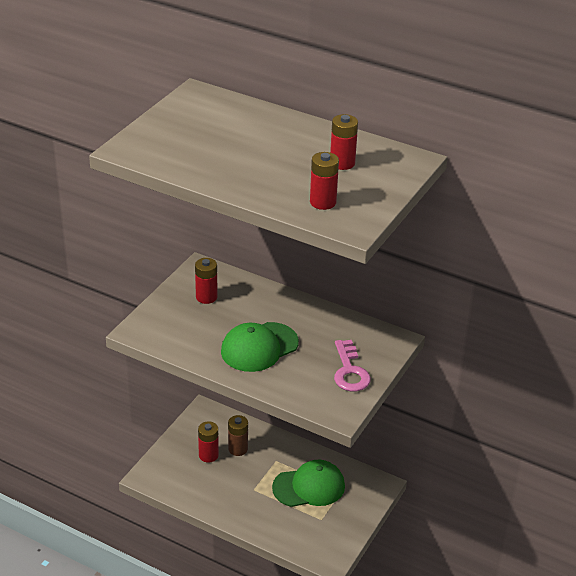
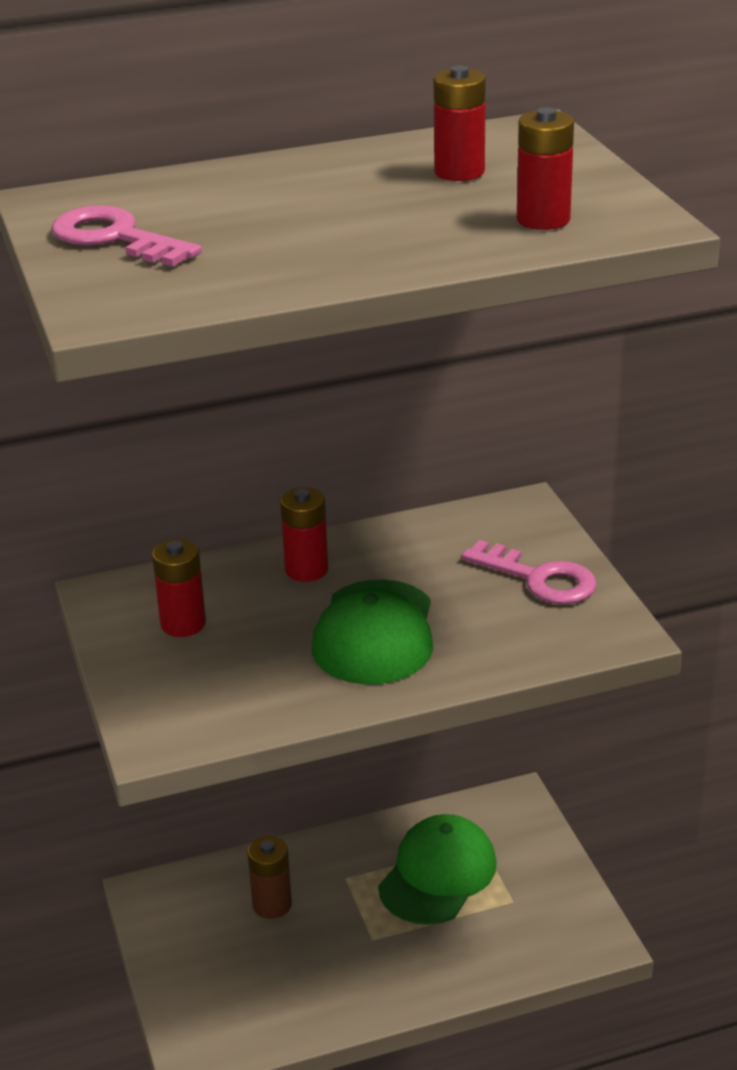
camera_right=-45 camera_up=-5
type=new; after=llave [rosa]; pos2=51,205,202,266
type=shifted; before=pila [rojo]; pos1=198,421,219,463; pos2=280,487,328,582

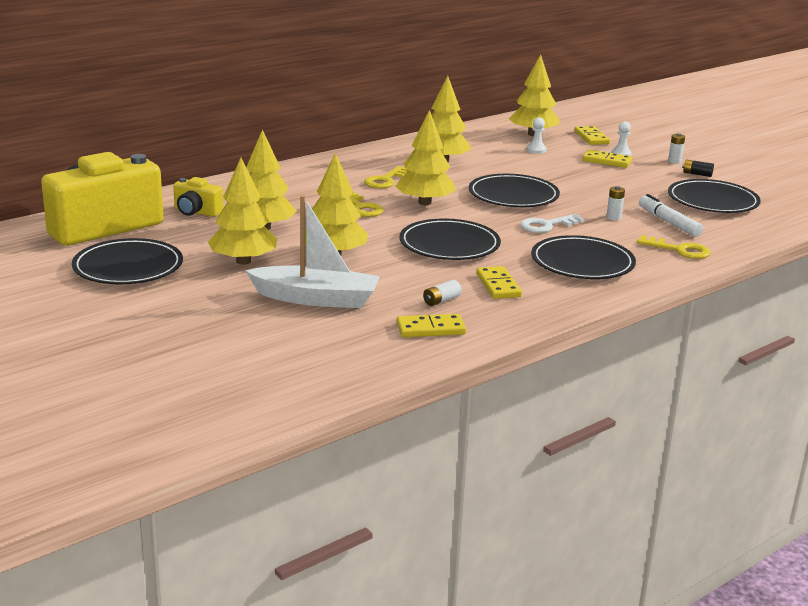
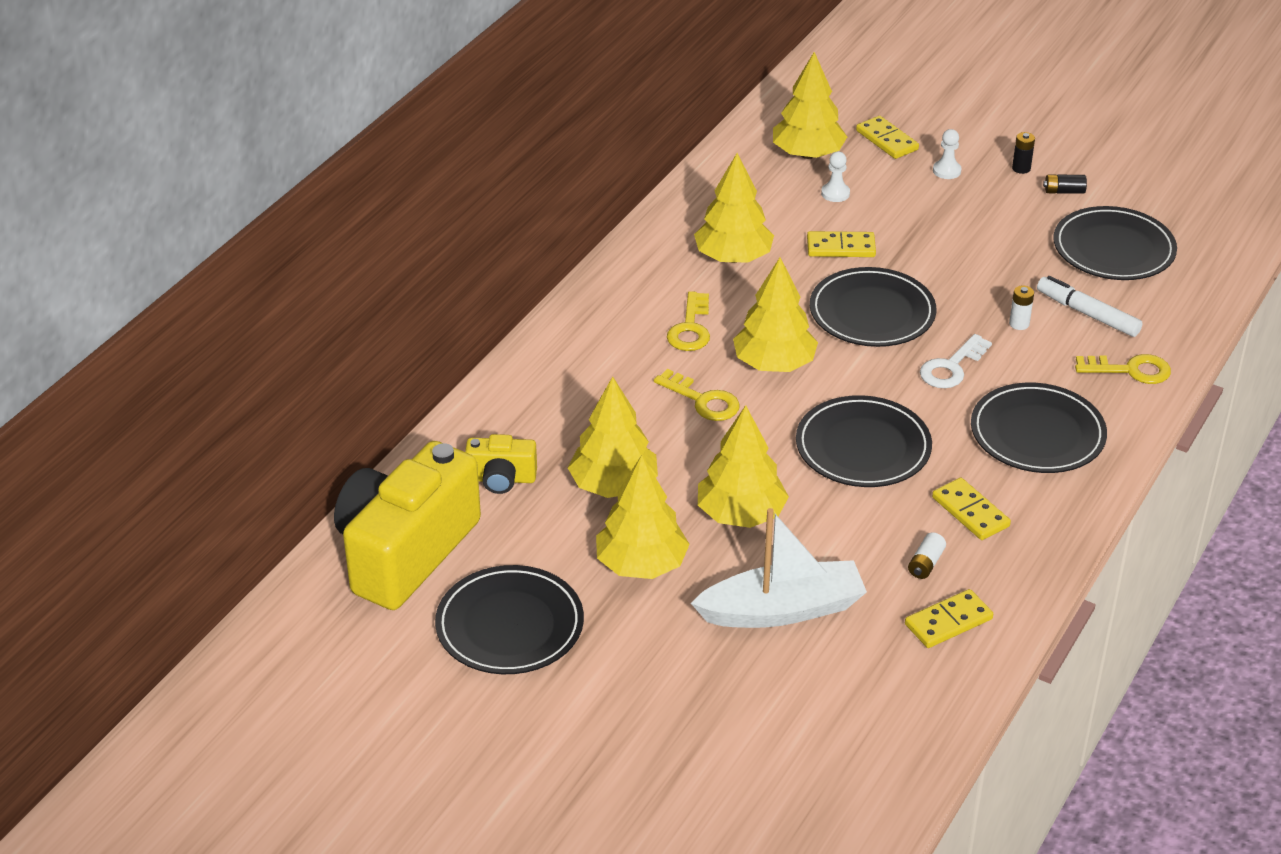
camera_right=-20 camera_up=15
type=shifted; before=ficha de dominó [amarillo]; pos1=582,149,632,168; pos2=807,231,876,257
type=repainted; before=pila [blanco]; after=pila [negro]; pos1=668,133,685,164; pos2=1012,132,1035,174

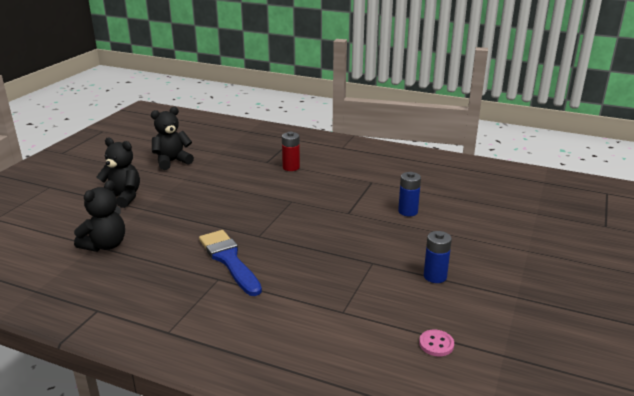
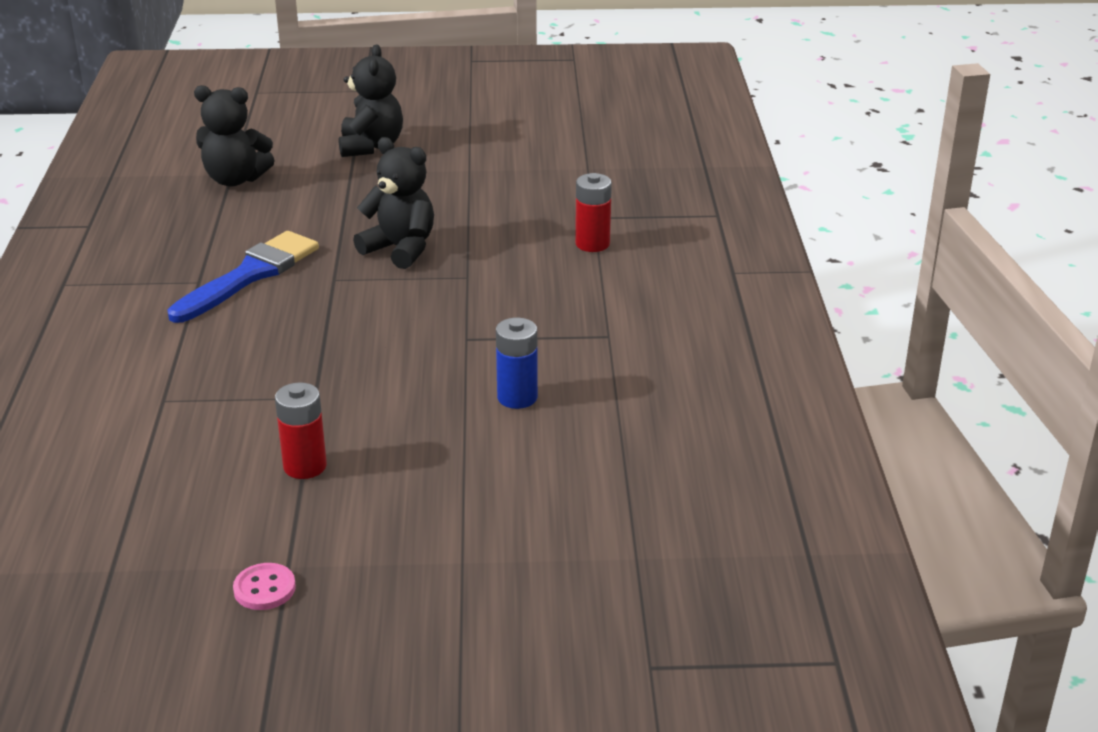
camera_right=65 camera_up=5
type=shifted; before=osito [negro]; pos1=151,107,194,170; pos2=353,137,434,269
type=shifted; before=botón [rosa]; pos1=419,330,454,356; pos2=233,563,296,610
type=repainted; before=pila [azul]; after=pila [rojo]; pos1=424,231,452,283; pos2=275,382,327,479

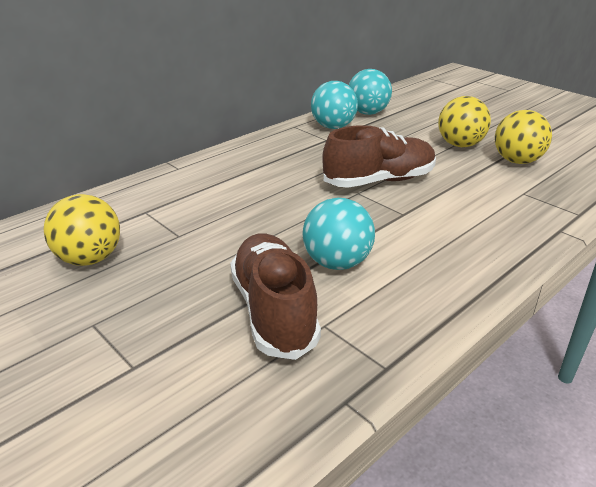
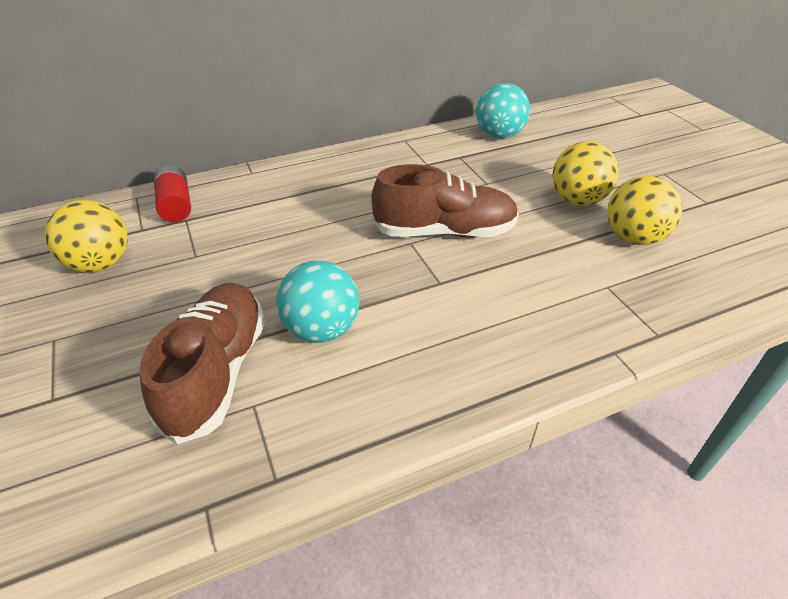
camera_right=20 camera_up=10
type=gone; before=pelota [turquesa]; pos1=311,81,358,129
type=new; after=pila [rojo]; pos2=154,165,191,222

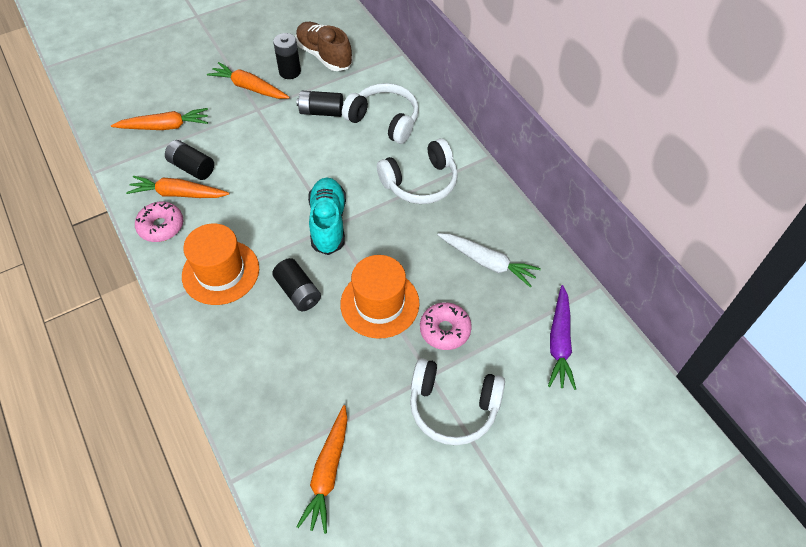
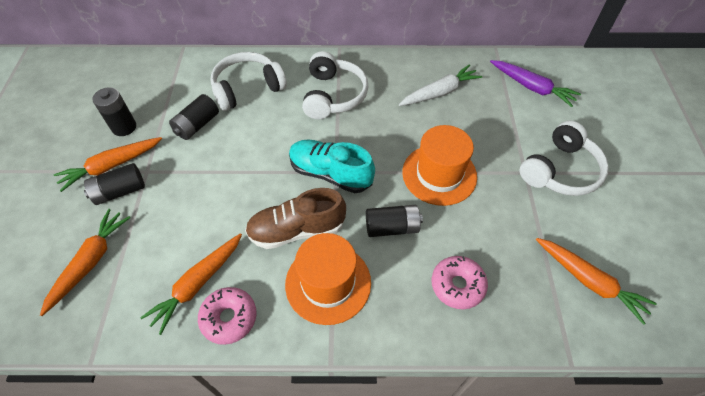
camera_right=-60 camera_up=0
type=shifted; before=pila [negro]; pos1=165,140,214,180; pos2=84,163,145,205
type=shifted; before=zapato [marrón]; pos1=295,22,353,71; pos2=245,188,346,249
type=shifted; before=rosquilla [rosa]; pos1=420,302,472,350; pos2=432,256,488,309

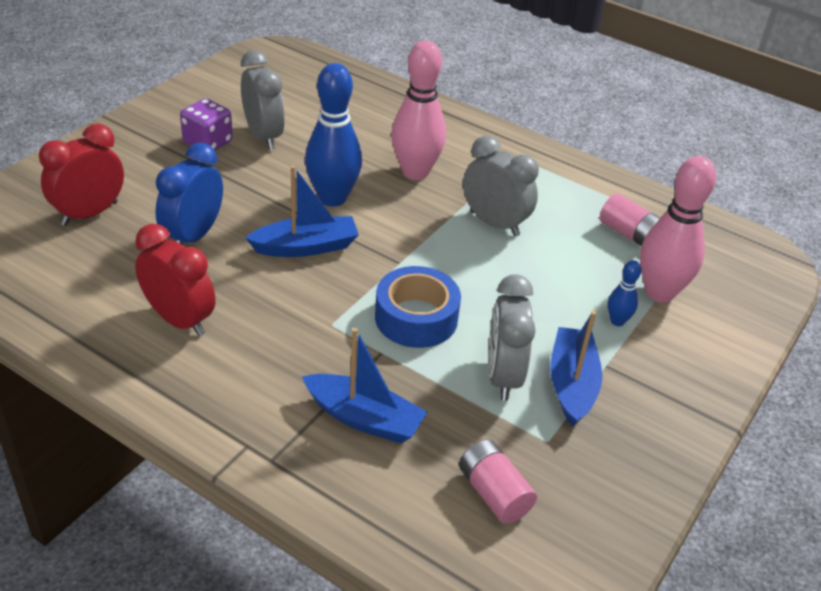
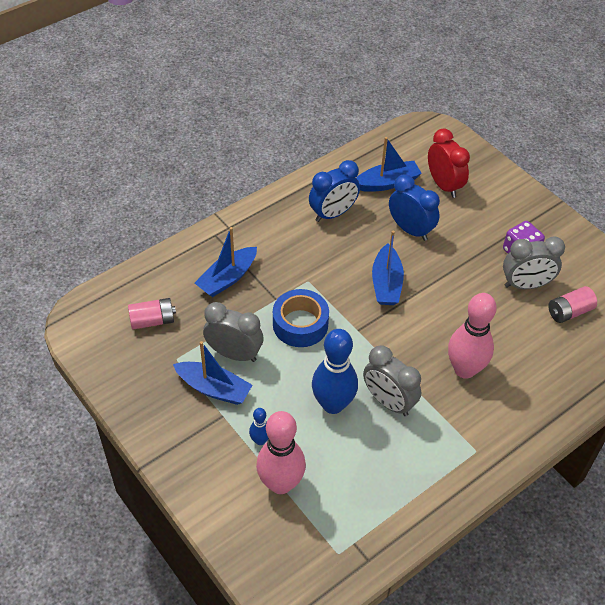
camera_right=110 camera_up=10
type=new; after=barco [azul]; pos2=356,137,422,192
type=shifted; before=bolo [azul]; pos1=305,63,362,207; pos2=312,329,358,414
type=shifted; before=pila [rosa]; pos1=600,193,661,246; pos2=548,286,597,323
type=repainted; before=despertador [rojo]; after=despertador [azul]; pos1=135,224,216,336; pos2=309,160,360,222
type=rotated; before=despertador [gris]; pos1=463,136,539,237; pos2=363,345,421,416; turn=75

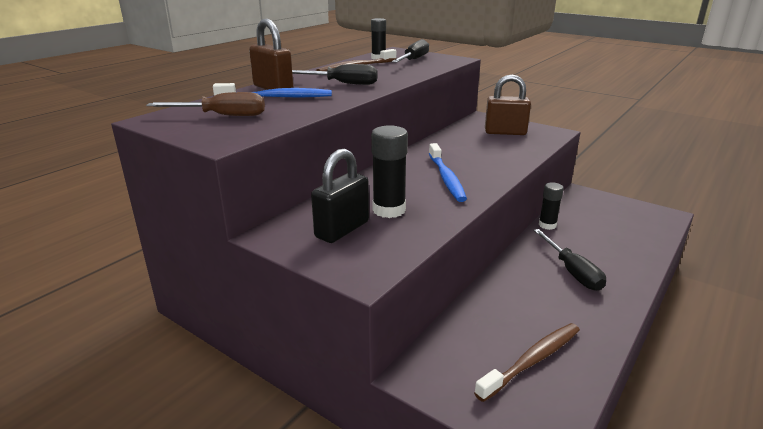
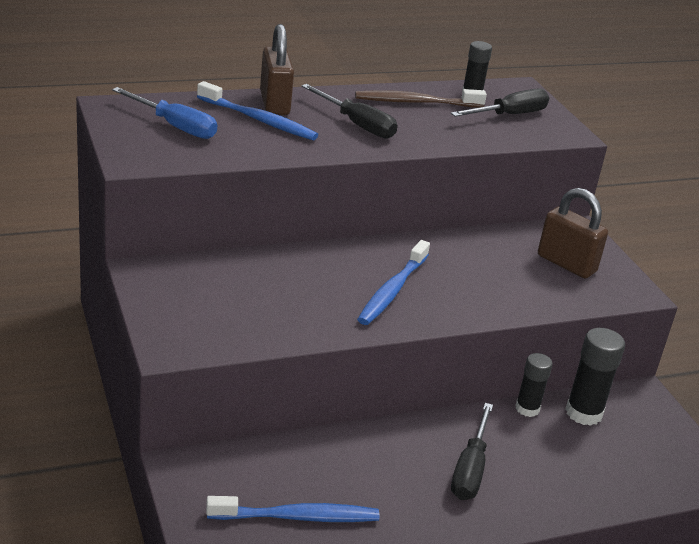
camera_right=30 camera_up=5
type=gone; before=candado [negro]; pos1=311,149,369,243
type=shifted; before=barra de pegamento [negro]; pos1=371,125,408,218; pos2=565,328,625,426
type=repainted; before=destornillador [marrón]; after=destornillador [azul]; pos1=146,92,265,116; pos2=112,87,217,139
type=repainted; before=cepillo de dientes [marrón]; after=cepillo de dientes [azul]; pos1=474,323,580,402; pos2=206,496,379,522

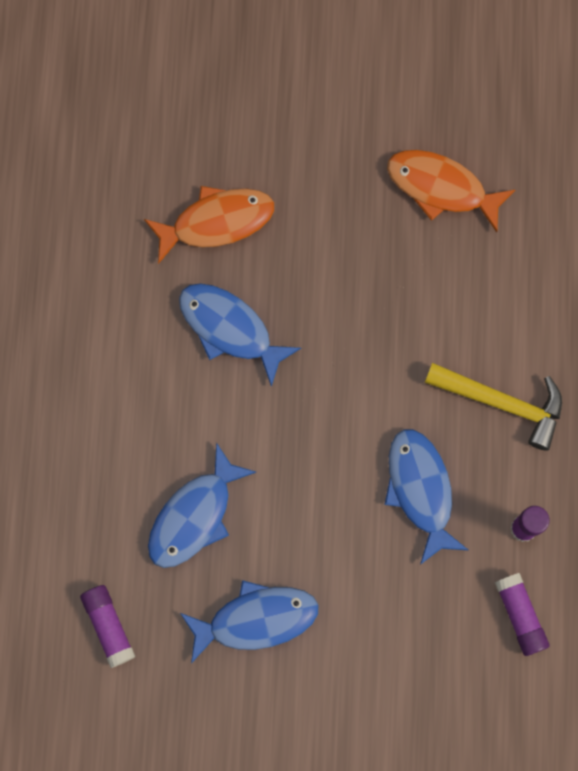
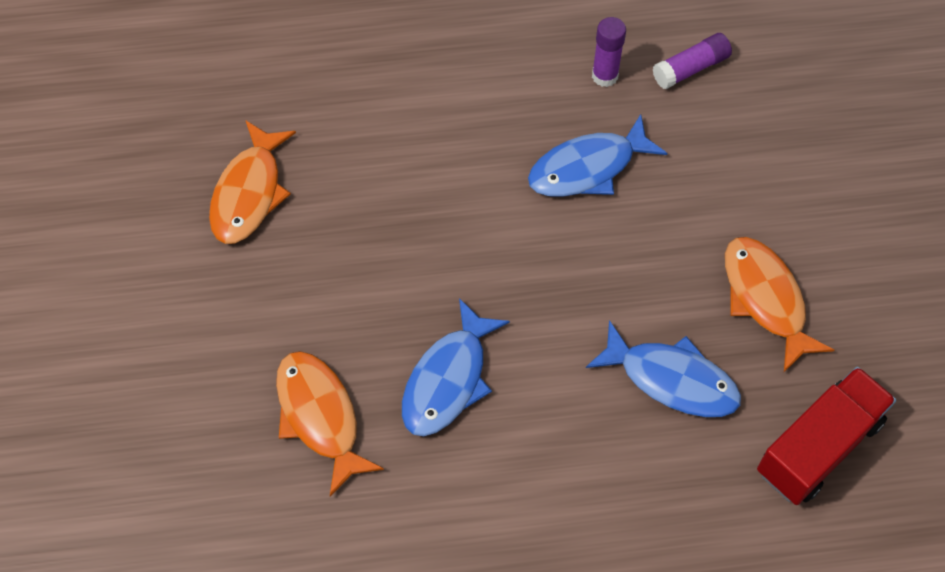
camera_right=-100 camera_up=-15
type=gone; before=martillo [amarillo]; pos1=425,363,562,451
type=swapped; before=barra de pegamento [morado]; after=camión [rojo]; pos1=80,585,136,668; pos2=757,366,896,505
type=repainted; before=pez [azul]; after=pez [naranja]; pos1=180,580,319,664; pos2=725,237,834,372

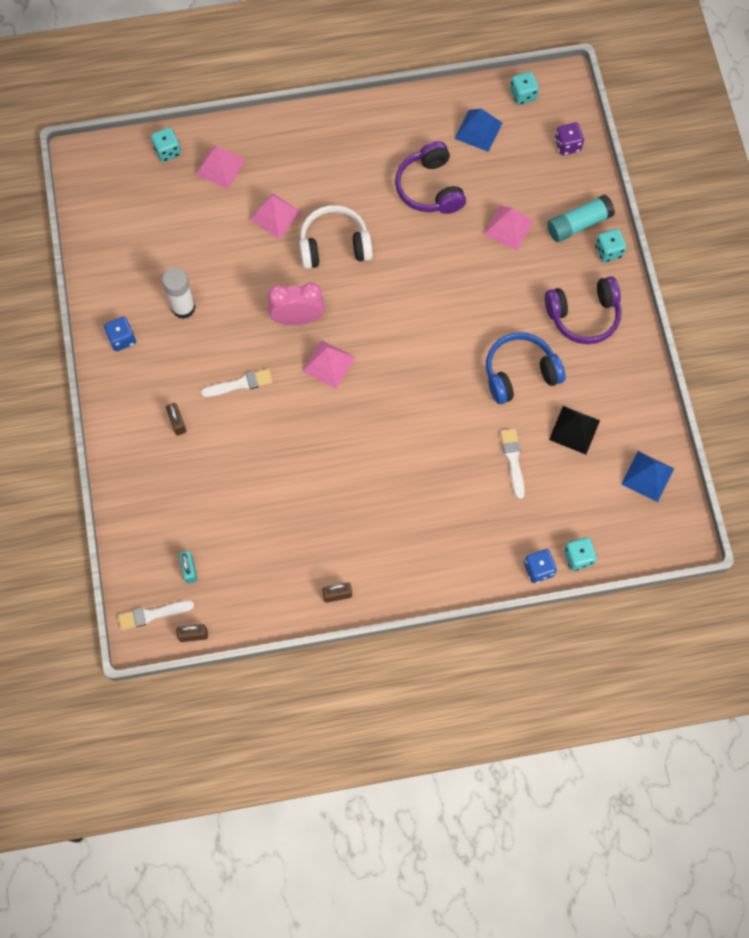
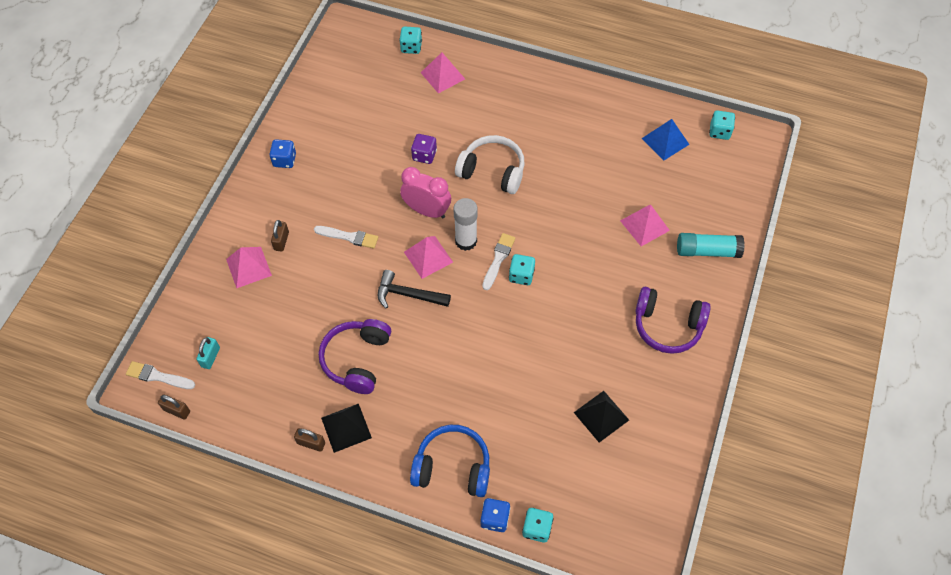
camera_right=30 camera_up=-10
type=gone; before=pirámide [azul]; pos1=621,451,674,502
type=new; after=pirámide [negro]; pos2=321,404,372,453
type=new; after=martillo [negro]; pos2=378,270,451,308
type=shifted; before=barra de pegamento [blanco]; pos1=162,268,196,319; pos2=454,198,478,251
type=shifted; before=pirámide [rosa]; pos1=249,193,302,239; pos2=226,247,272,288
type=shifted; before=auriculares [morado]; pos1=395,141,466,214; pos2=319,319,391,394
type=shifted; before=auriculares [azul]; pos1=486,332,565,404; pos2=410,425,490,497
type=shifted; before=pincel [blanco]; pos1=500,428,525,499; pos2=482,233,515,290
type=shifted; before=dado [morado]; pos1=555,122,584,155; pos2=411,134,437,164
type=shifted; before=dado [turquesa]; pos1=595,229,627,262; pos2=509,254,535,285

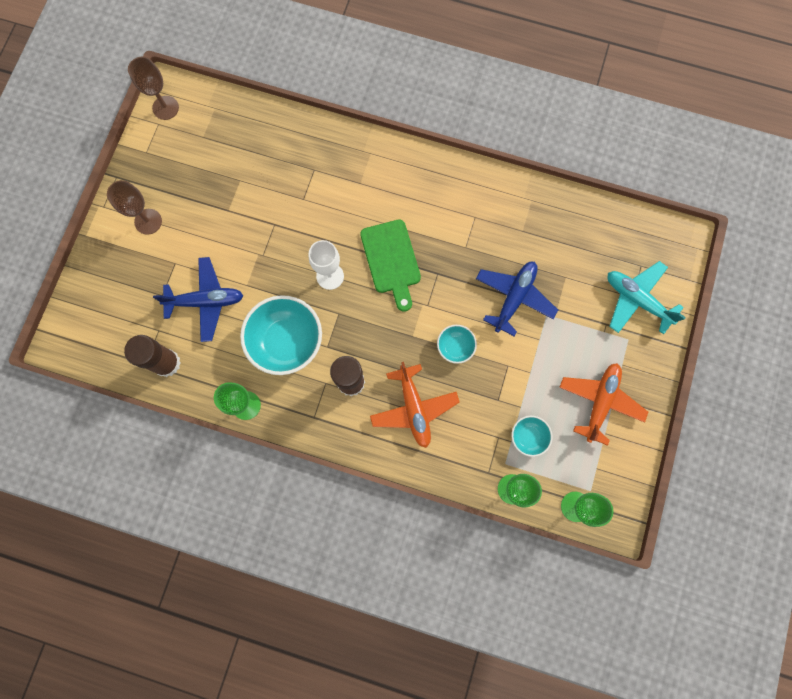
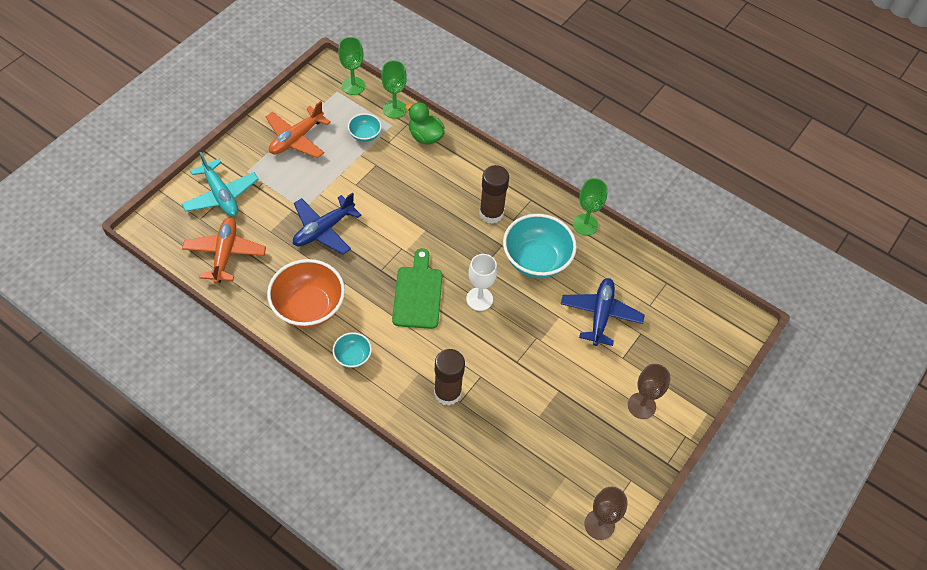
camera_right=-165 camera_up=-20
type=new; after=cuenco [naranja]; pos2=267,259,345,328
type=new; after=pato [verde]; pos2=406,102,445,145
type=shifted; before=barra de pegamento [marrón]; pos1=124,335,181,377; pos2=434,349,465,406
type=shifted; before=avión [naranja]; pos1=370,362,460,448; pos2=182,217,266,284
type=shifted; before=cuenco [turquesa]; pos1=437,325,477,364; pos2=333,332,372,368
type=rotated; before=avión [azul]; pos1=153,257,243,342; pos2=561,278,645,346; turn=90

